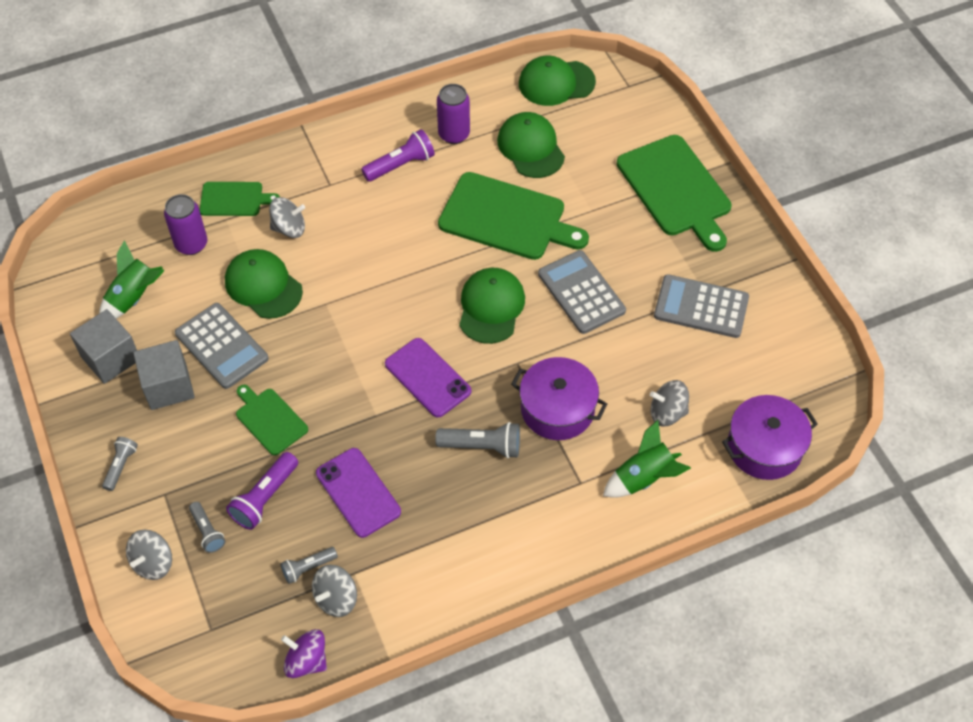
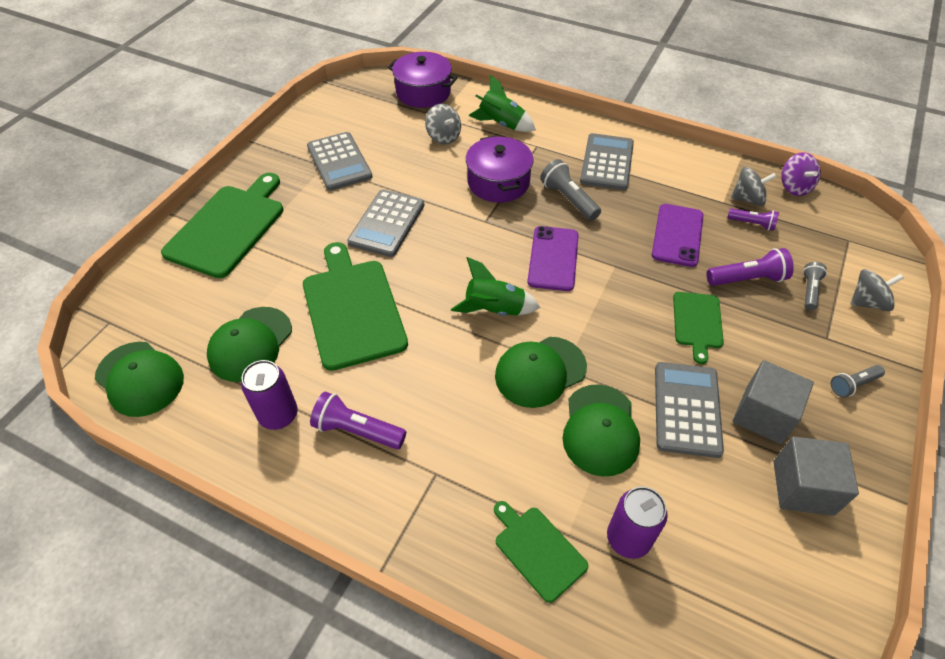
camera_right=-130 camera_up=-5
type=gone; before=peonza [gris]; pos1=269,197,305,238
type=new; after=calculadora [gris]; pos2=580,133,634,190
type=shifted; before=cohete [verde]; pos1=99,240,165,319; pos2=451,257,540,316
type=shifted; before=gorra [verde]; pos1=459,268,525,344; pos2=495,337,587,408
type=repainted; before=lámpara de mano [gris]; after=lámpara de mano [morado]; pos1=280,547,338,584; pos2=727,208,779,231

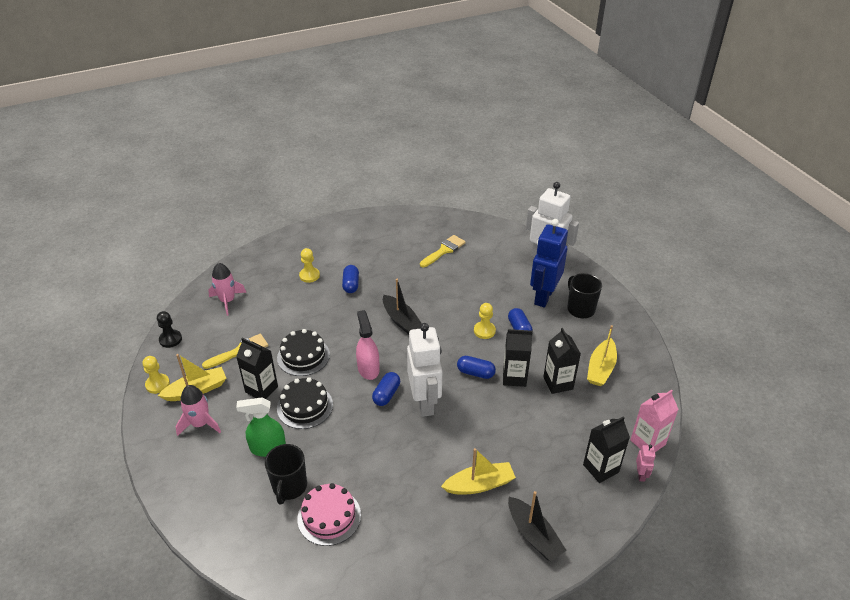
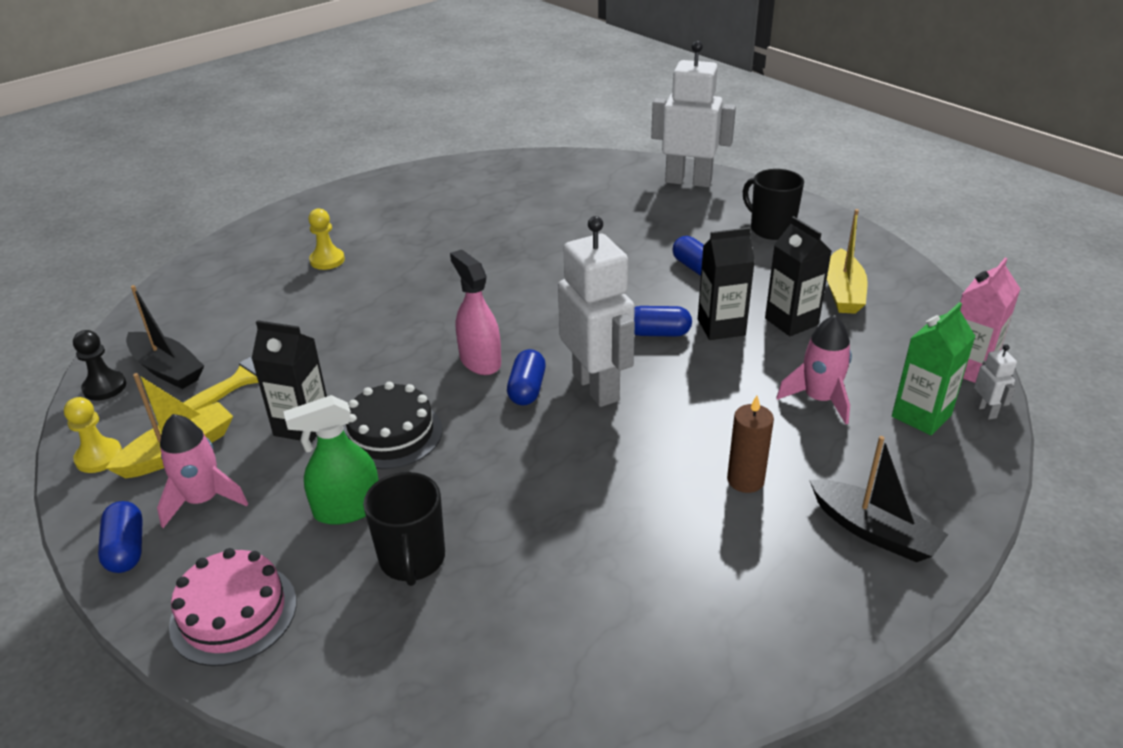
camera_right=-15 camera_up=-5
type=gone; before=tarta [negro]; pos1=277,329,330,376
type=gone; before=pincel [amarillo]; pos1=420,235,466,267
type=gone; before=peón [amarillo]; pos1=474,303,496,339
type=gone; before=robot [azul]; pos1=530,219,568,307
type=shifted; before=cohete [rosa]; pos1=208,263,246,316; pos2=776,315,852,424
type=shifted; before=tarta [rosa]; pos1=297,483,361,546; pos2=169,548,296,666
type=shifted; before=cápsula [azul]; pos1=342,265,359,293; pos2=98,501,143,573
type=shifted; before=barco [negro]; pos1=383,279,422,334; pos2=126,285,204,389
type=swapped; before=barco [amarillo]; after=vela [marrón]; pos1=441,448,516,494; pos2=727,396,774,493
type=repainted; before=cartón de leche [negro]; after=cartón de leche [verde]; pos1=583,416,630,483; pos2=892,302,976,435
type=repainted; before=robot [rosa]; after=robot [blanco]; pos1=636,445,656,482; pos2=974,344,1017,420

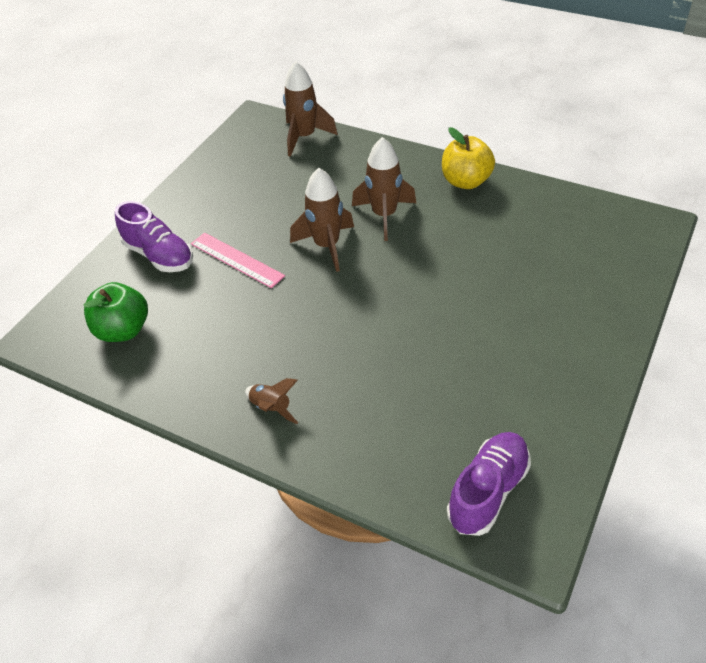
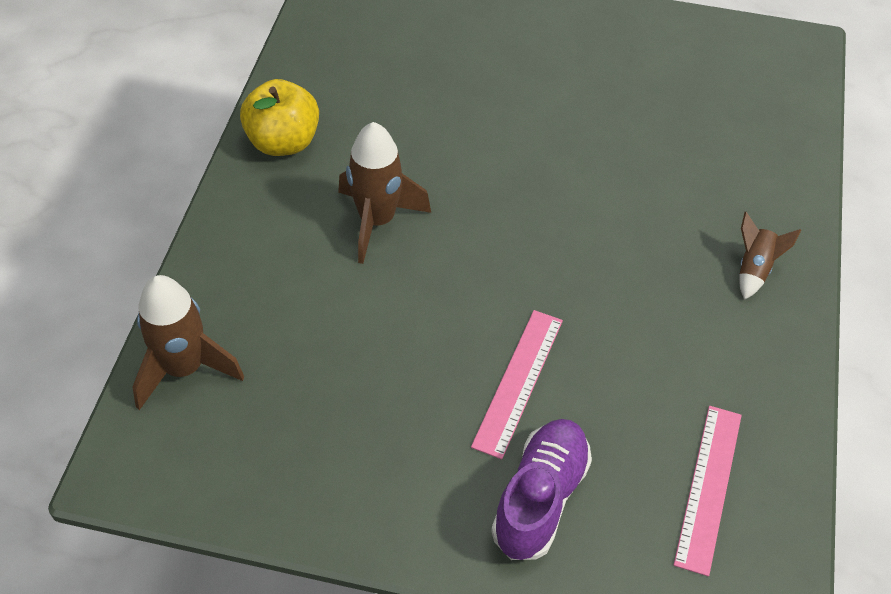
camera_right=-110 camera_up=5
type=gone; before=cohete [marrón]; pos1=290,168,354,272
type=gone; before=zapato [morado]; pos1=447,432,531,536
type=swapped; before=manzana [verde]; after=regla [rosa]; pos1=84,282,148,342; pos2=674,406,742,576

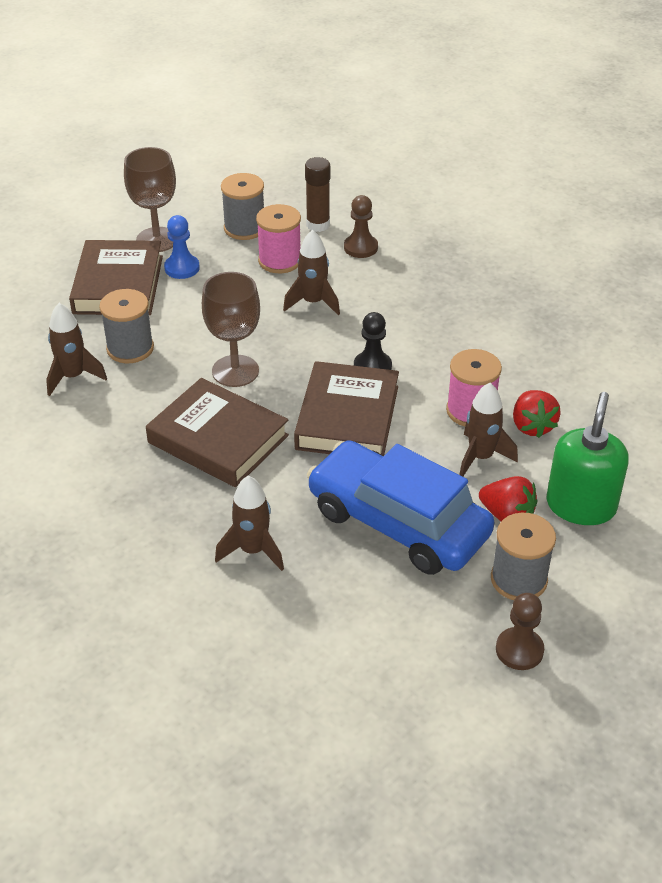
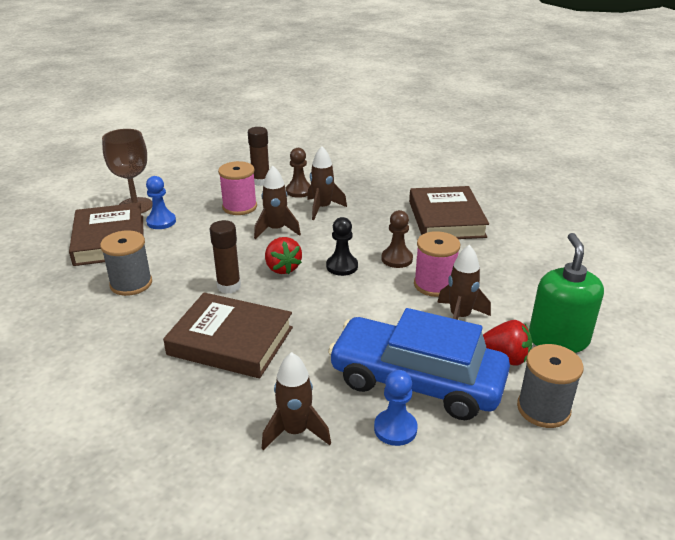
camera_right=-15 camera_up=-10
type=gone; before=carrete [gris]; pos1=221,173,264,240
type=new; after=peón [azul]; pos2=374,370,417,446
type=shifted; before=cohete [marrón]; pos1=46,303,107,396; pos2=307,146,347,220
type=shifted; before=libro [marrón]; pos1=294,361,399,456; pos2=409,186,489,239
type=shifted; before=peón [marrón]; pos1=496,593,544,670; pos2=382,210,413,268
type=shifted; before=fresa [rojo]; pos1=513,390,561,438; pos2=265,237,302,274
type=swapped; before=copa [marrón]; after=barra de pegamento [marrón]; pos1=202,272,260,387; pos2=210,220,241,294

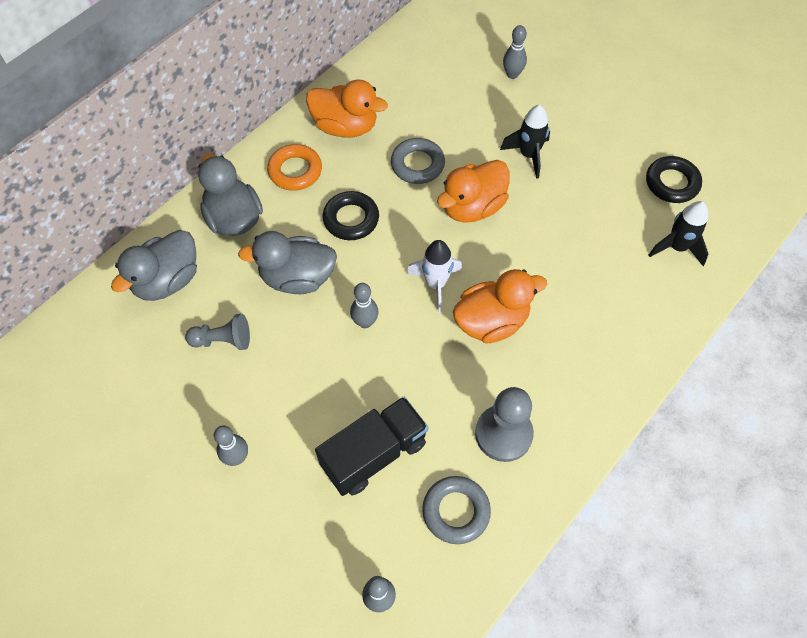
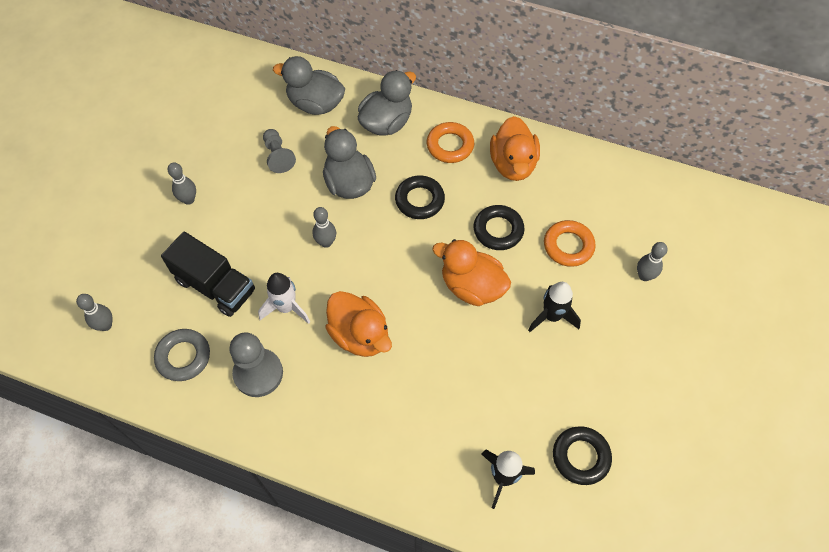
camera_right=70 camera_up=0
type=new; after=anillo [naranja]; pos2=544,220,596,267
type=shifted; before=cohete [blanco]; pos1=406,240,462,313; pos2=258,273,310,324
type=repainted; before=anillo [gris]; after=anillo [negro]; pos1=391,138,445,184; pos2=474,205,525,250

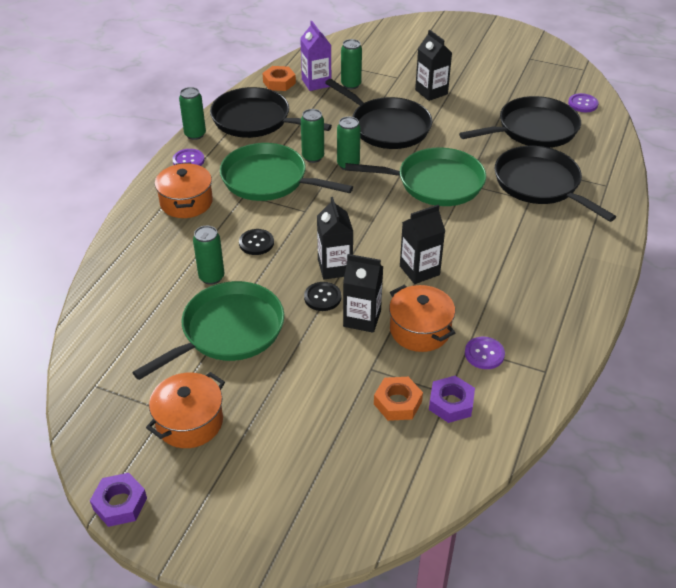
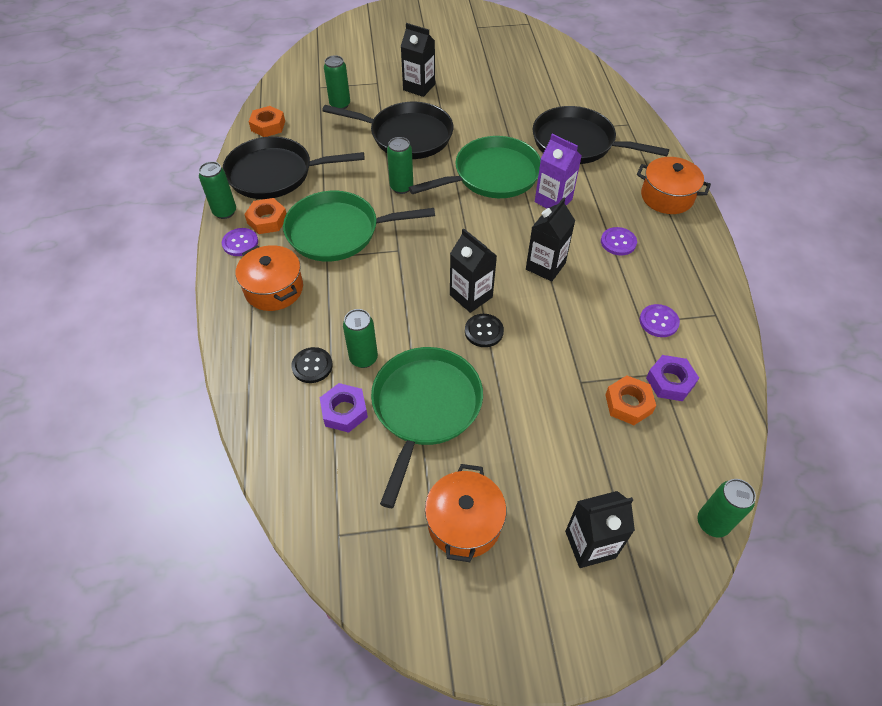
camera_right=-30 camera_up=10
type=gone; before=sartén [negro]; pos1=459,96,581,148
type=new; after=tuerca [naranja]; pos2=244,198,287,234
type=shifted; before=tuerca [morado]; pos1=90,473,147,527; pos2=320,383,368,433
type=shifted; before=botón [negro]; pos1=239,229,274,255; pos2=291,347,333,383
type=shifted; before=cartón de leche [morado]; pos1=300,21,331,91; pos2=535,134,582,208
type=shifted; before=lata [verde]; pos1=301,109,324,163; pos2=698,479,756,537
type=shifted; before=cartón de leche [negro]; pos1=343,254,383,333; pos2=565,491,635,568
type=shifted; before=olla [naranja]; pos1=389,285,455,352; pos2=637,157,711,214
type=shifted; before=botón [morado]; pos1=568,93,598,112; pos2=601,227,637,256

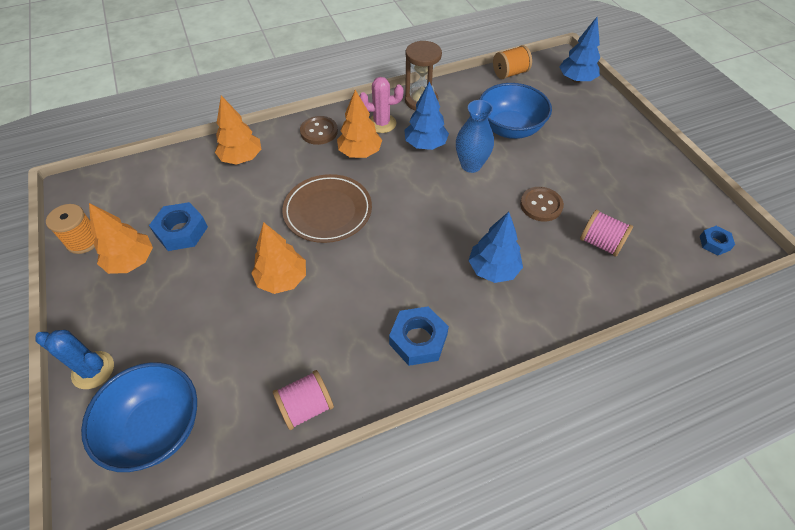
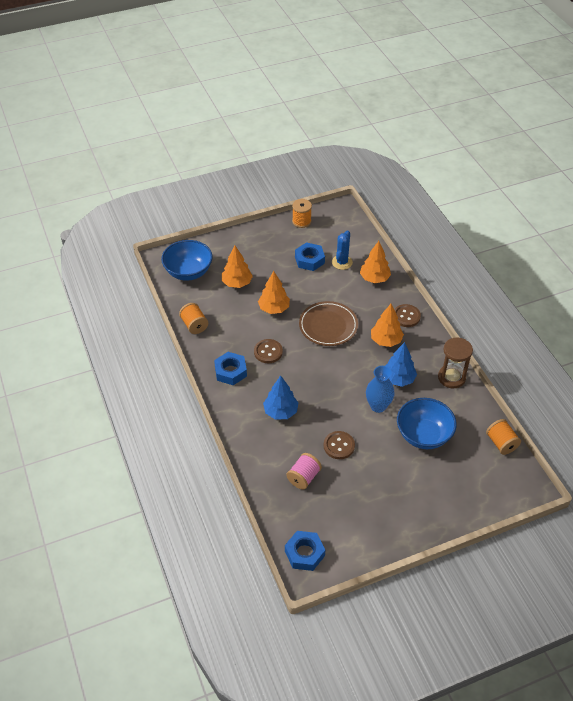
camera_right=90 camera_up=-5
type=gone; before=cactus [rosa]; pos1=359,77,403,133
type=gone; before=árbol [azul]; pos1=559,17,600,83
type=new; after=botón [marrón]; pos2=254,339,283,363
type=shifted; before=cactus [azul]; pos1=35,330,114,389; pos2=332,230,353,270
type=shifted; before=árbol [naranja]; pos1=89,203,153,274; pos2=222,246,253,288
type=repainted; before=carrete [rosa]; after=carrete [naranja]; pos1=273,370,334,430; pos2=179,303,208,334
type=scaled; before=tuerca [azul]; pos1=700,226,735,255; pos2=285,531,325,571; scale=1.72

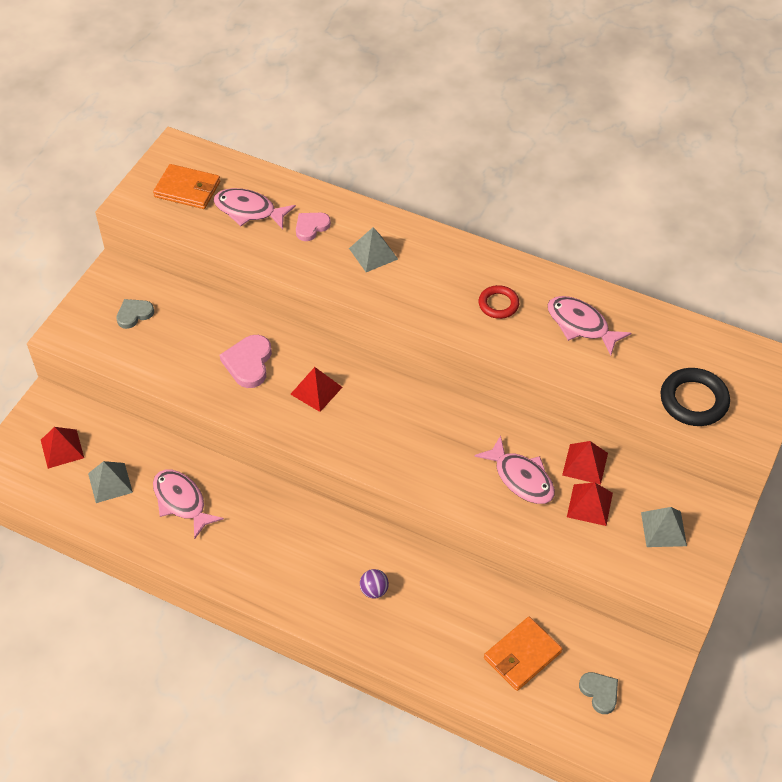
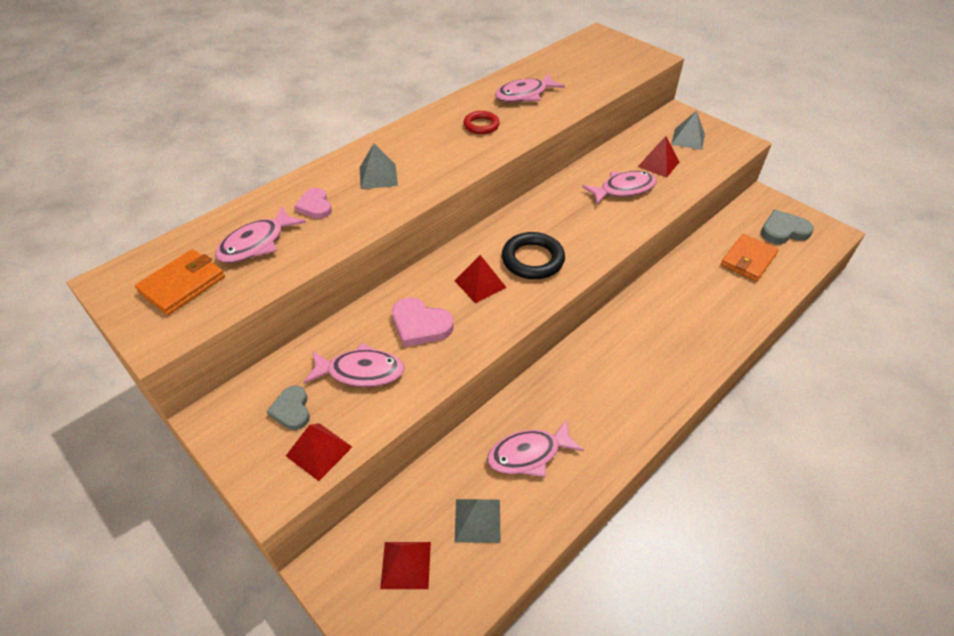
camera_right=-70 camera_up=-5
type=gone; before=pelota [morado]; pos1=360,569,389,598
type=new; after=pez [rosa]; pos2=303,343,405,387
type=shifted; before=pirámide [rojo]; pos1=562,441,608,485; pos2=286,423,352,481
type=shifted; before=anillo [negro]; pos1=660,368,730,426; pos2=502,232,565,279
type=rotated; before=cartera [naranja]; pos1=484,617,562,691; pos2=721,234,779,282; turn=60
type=scaled; before=corazón [gris]; pos1=579,672,618,714; pos2=761,210,814,244; scale=1.5

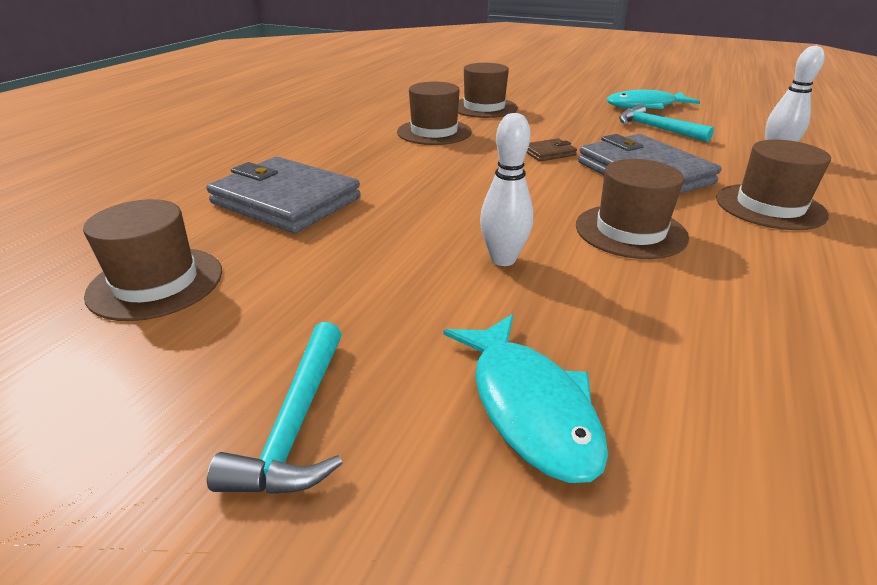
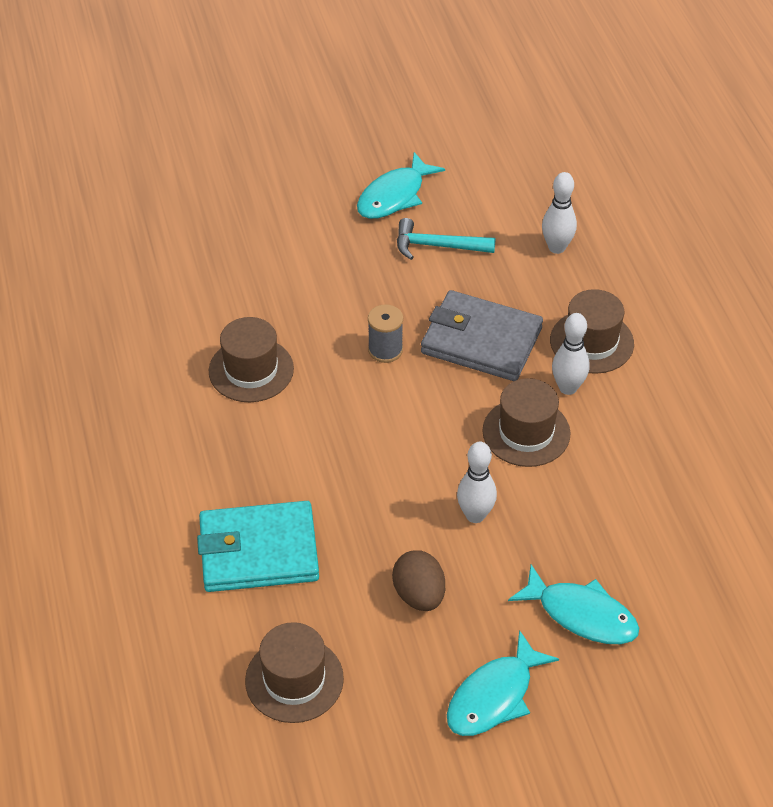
camera_right=-40 camera_up=15
type=gone; before=sombrero [marrón]; pos1=458,63,518,118
type=new; after=huevo [marrón]; pos2=392,551,445,611
type=new; after=bolo [blanco]; pos2=552,313,590,395
type=swapped; before=martillo [turquesa]; after=pez [turquesa]; pos1=207,322,342,494; pos2=447,630,559,736
type=swapped; before=cartera [marrón]; after=carrete [gris]; pos1=526,138,577,161; pos2=368,304,403,363
type=repainted; before=cartera [gris]; after=cartera [turquesa]; pos1=206,157,361,233; pos2=197,501,319,592

